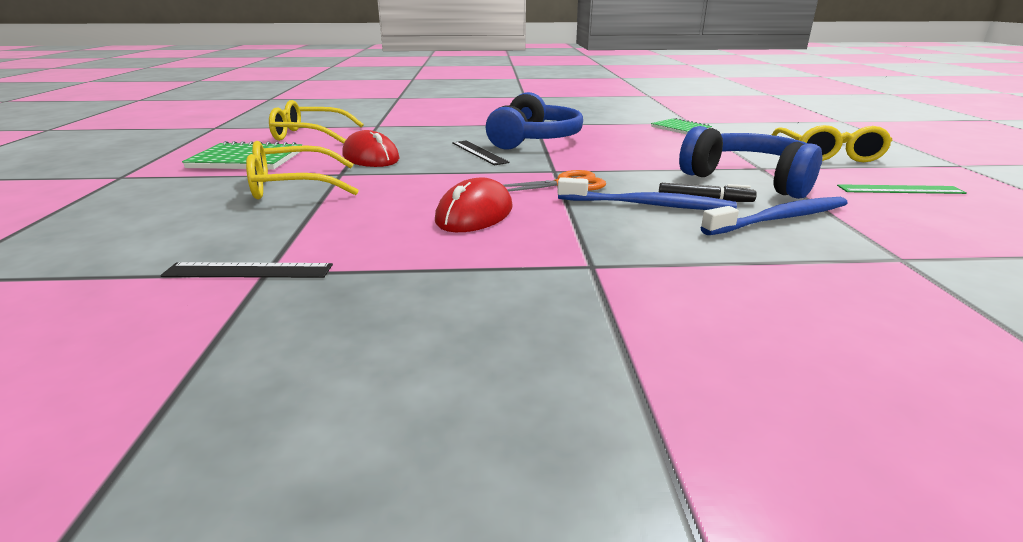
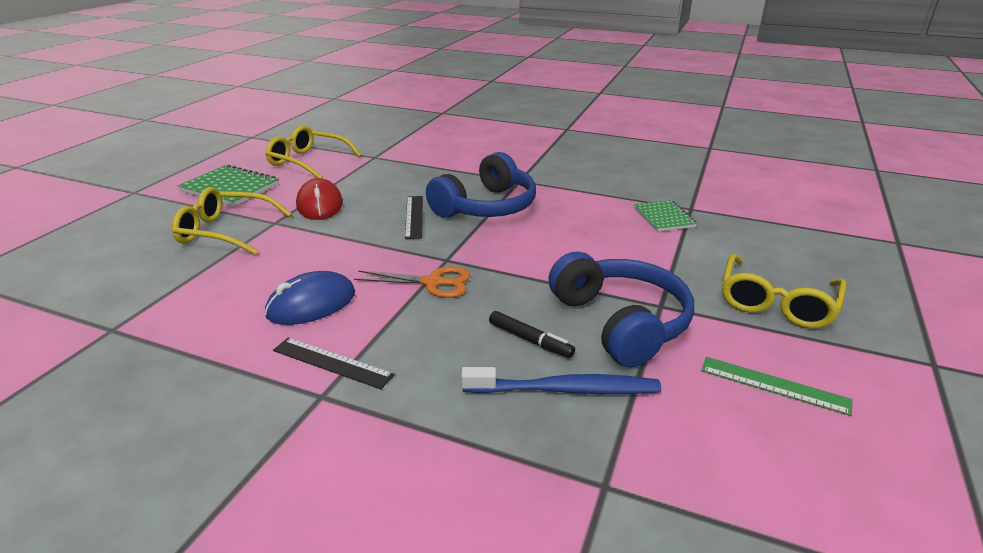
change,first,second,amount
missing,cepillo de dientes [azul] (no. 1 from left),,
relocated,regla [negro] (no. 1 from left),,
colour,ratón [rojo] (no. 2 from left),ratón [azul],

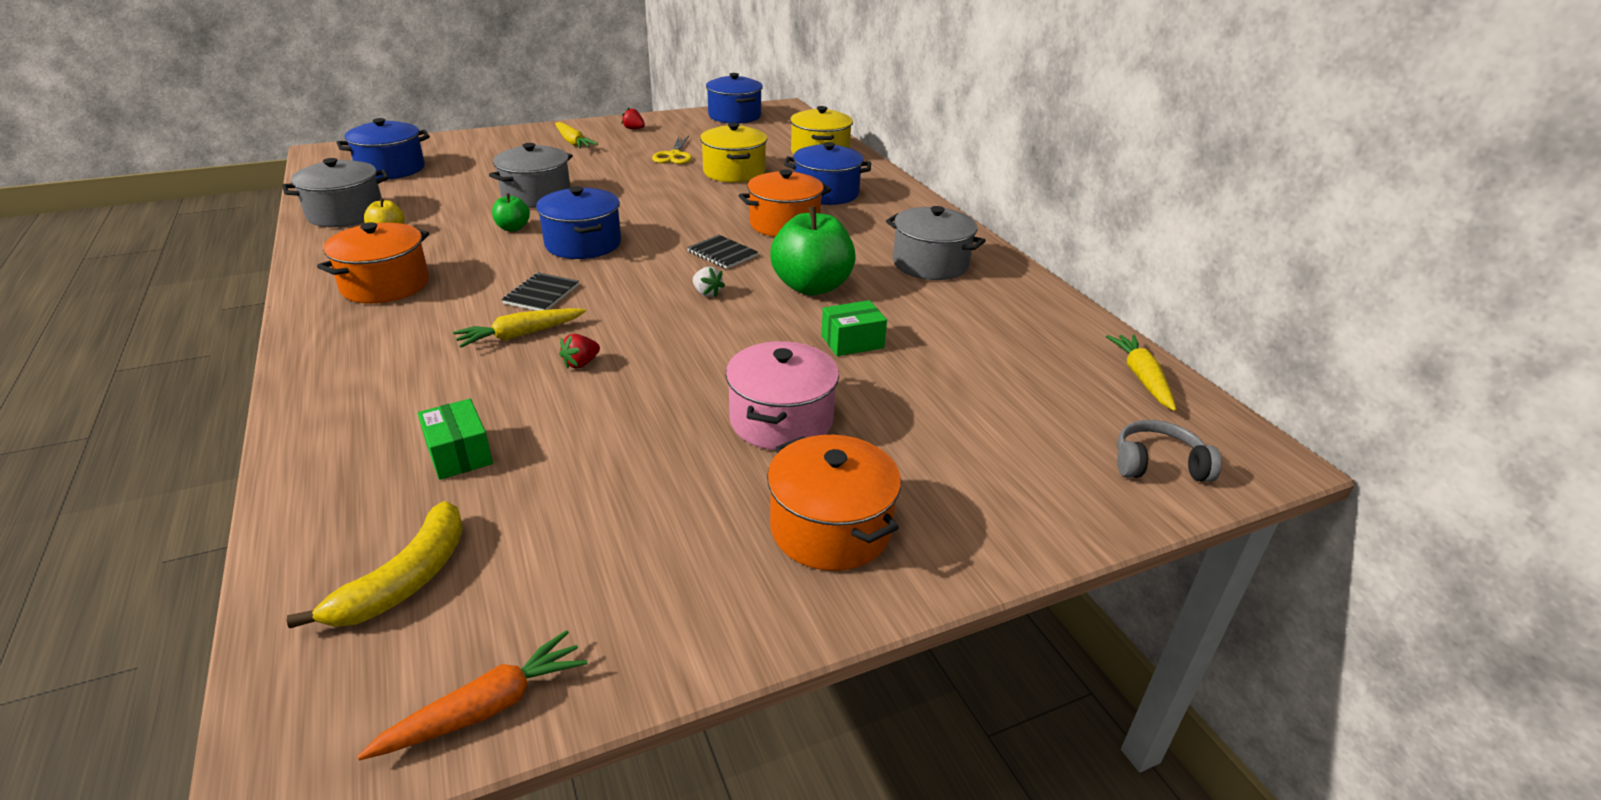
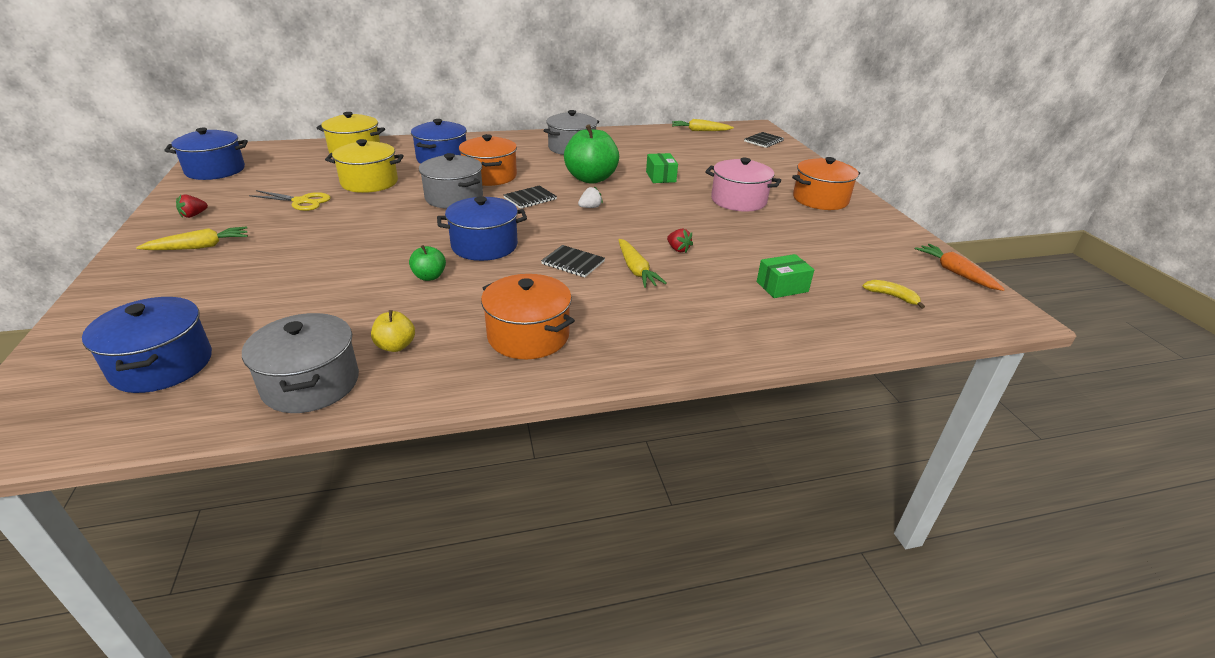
change,first,second,amount
relocated,olla [gris] (no. 2 from left),,
exchanged,auriculares [gris],cuaderno [negro] (no. 3 from left),
size,plátano [amarillo],,x0.59

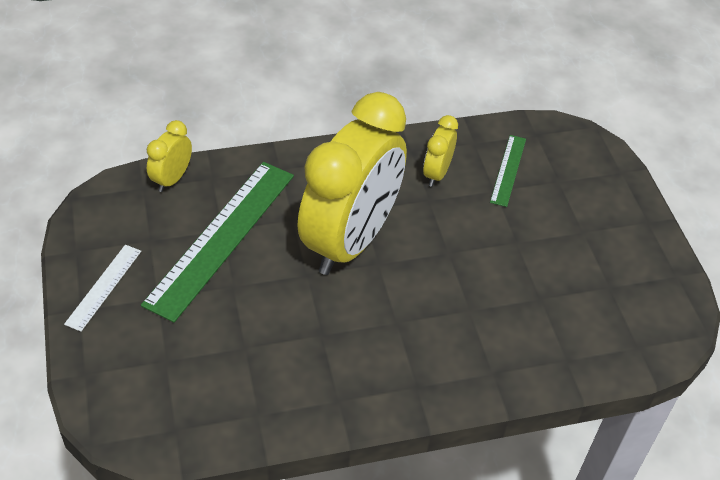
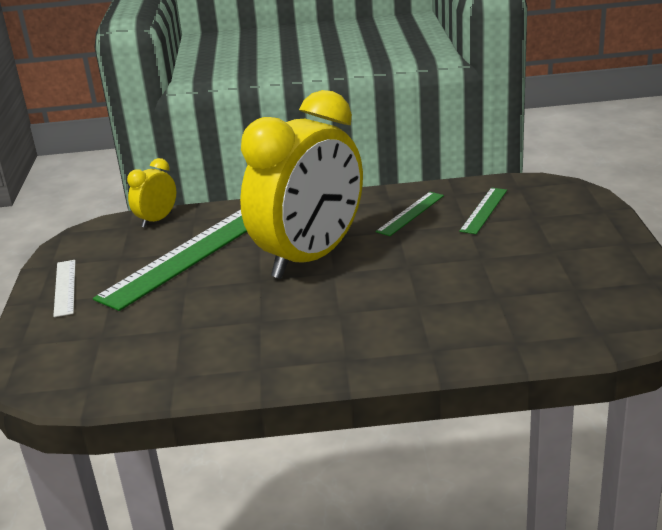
change,first,second,amount
exchanged,despertador [amarillo] (no. 3 from left),regla [verde] (no. 2 from left),
spun,regla [blanco],,45 degrees counterclockwise

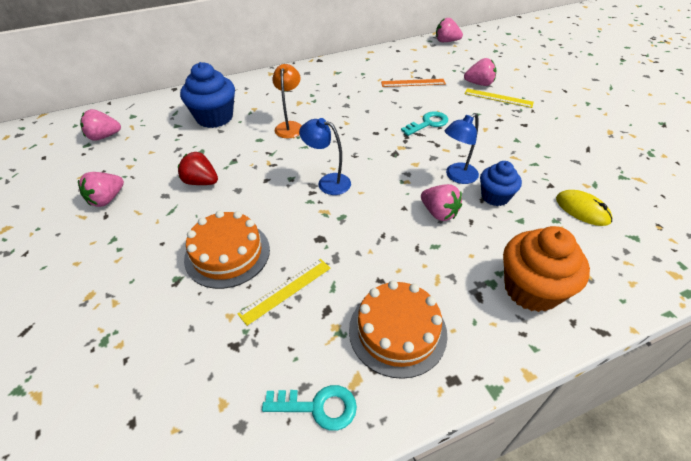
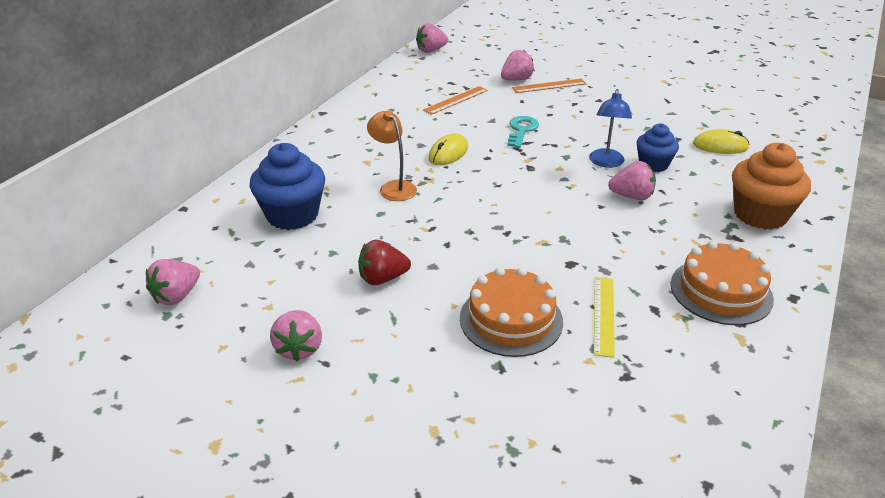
change,first,second,amount
missing,llave [turquesa] (no. 1 from left),,
missing,lámpara [azul] (no. 1 from left),,
appeared,,ratón [amarillo] (no. 1 from left),
colour,regla [amarillo] (no. 2 from left),regla [naranja] (no. 2 from left),

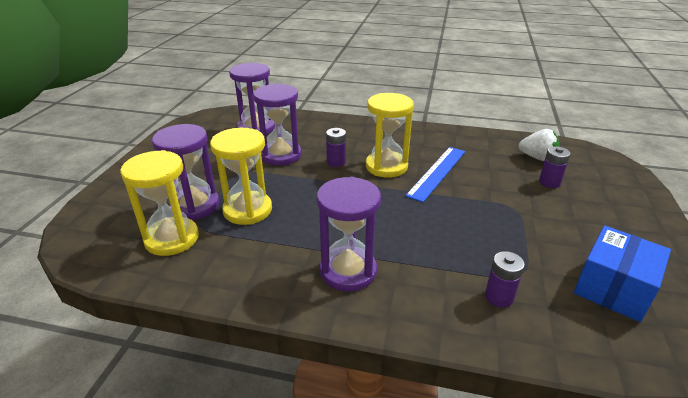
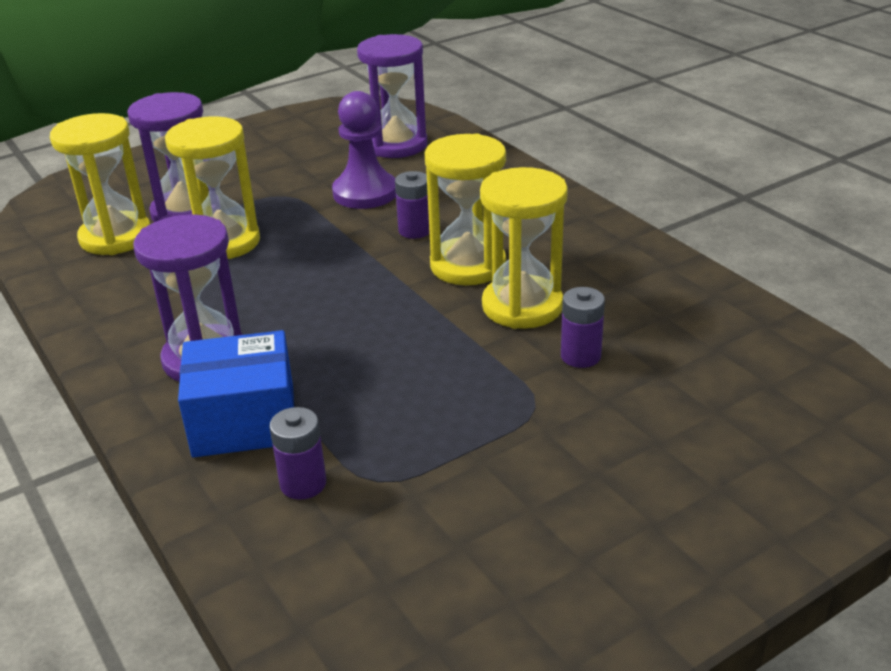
change,first,second,amount
missing,fresa [blanco],,
relocated,pila [morado] (no. 3 from left),,
relocated,caja [azul],,
exchanged,reloj de arena [morado] (no. 3 from left),peón [morado],
exchanged,regla [azul],reloj de arena [amarillo] (no. 4 from left),

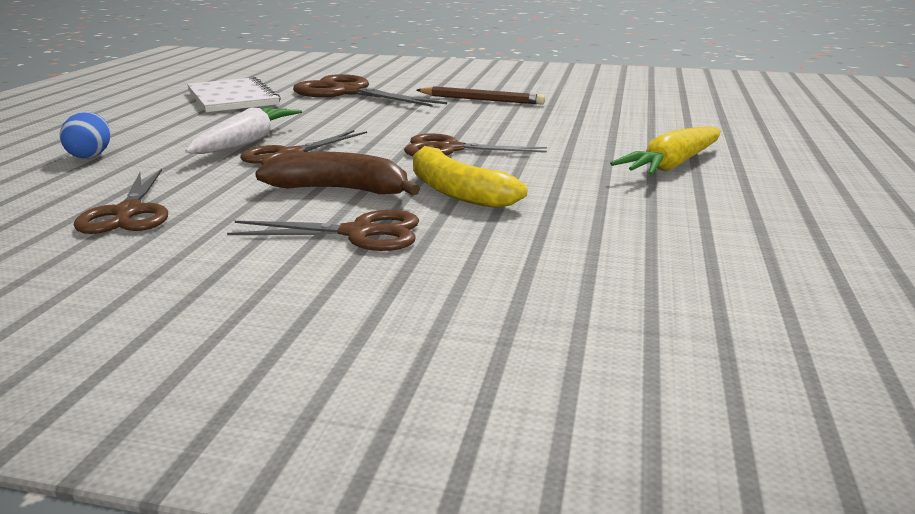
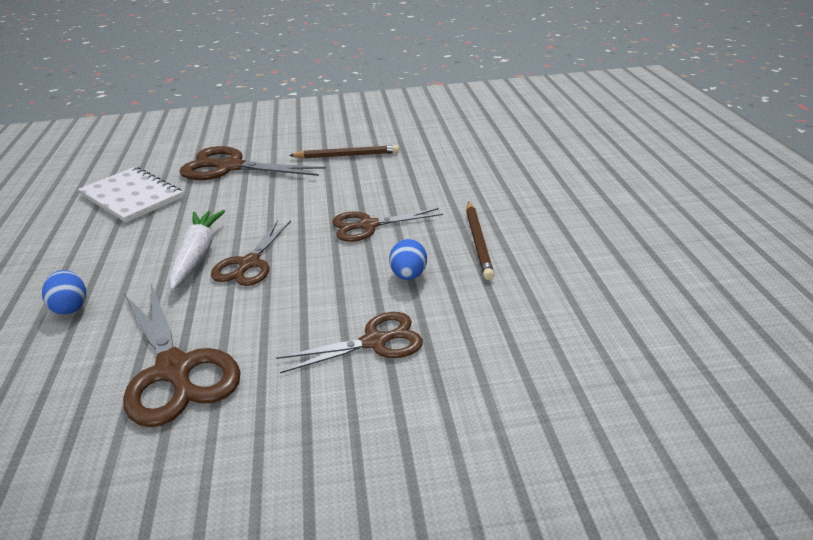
change,first,second,amount
missing,plátano [marrón],,
missing,zanahoria [amarillo],,
appeared,,lápiz [marrón] (no. 2 from left),
exchanged,plátano [amarillo],huevo [azul] (no. 2 from left),
size,tijeras [marrón] (no. 1 from left),,x1.54

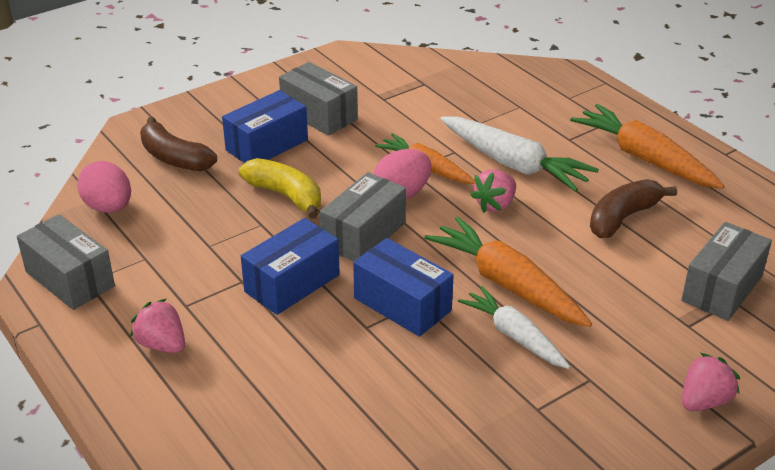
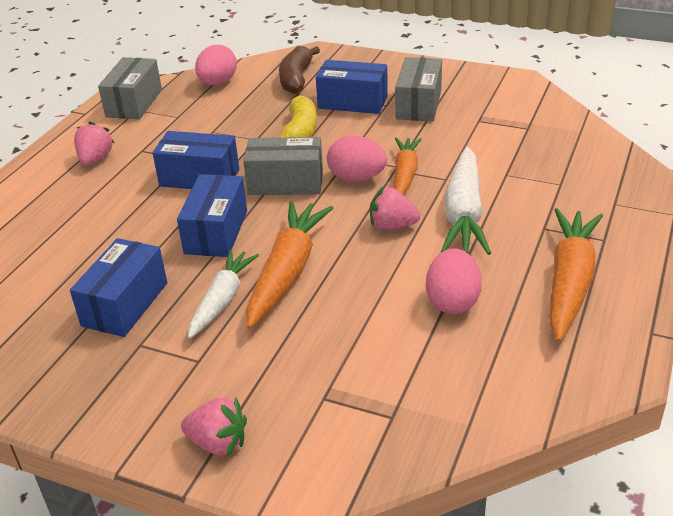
change,first,second,amount
missing,caja [gris] (no. 4 from left),,
appeared,,caja [azul] (no. 1 from left),
exchanged,plátano [marrón] (no. 2 from left),huevo [rosa] (no. 3 from left),

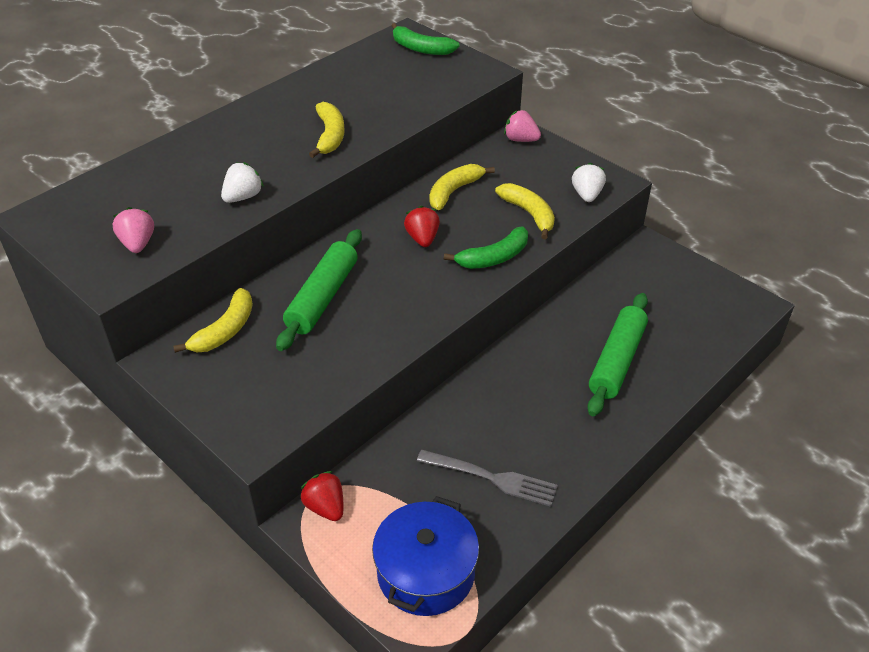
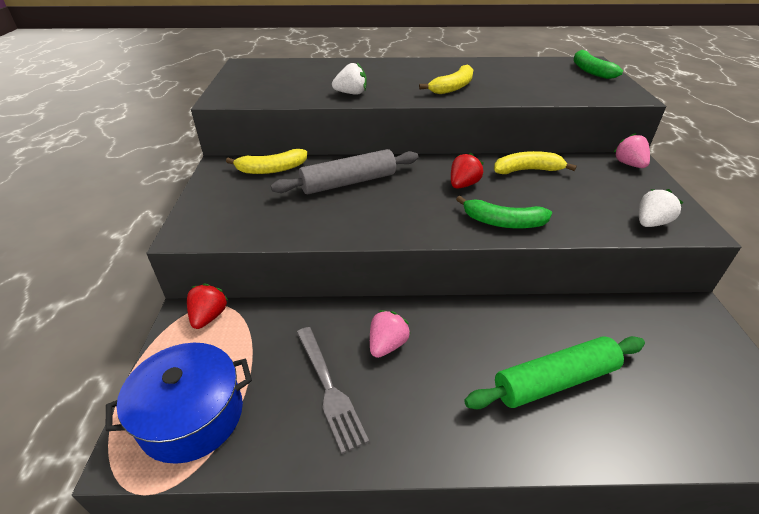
change,first,second,amount
missing,plátano [amarillo] (no. 4 from left),,
relocated,fresa [rosa] (no. 1 from left),,
colour,rodillo [verde] (no. 1 from left),rodillo [gris],

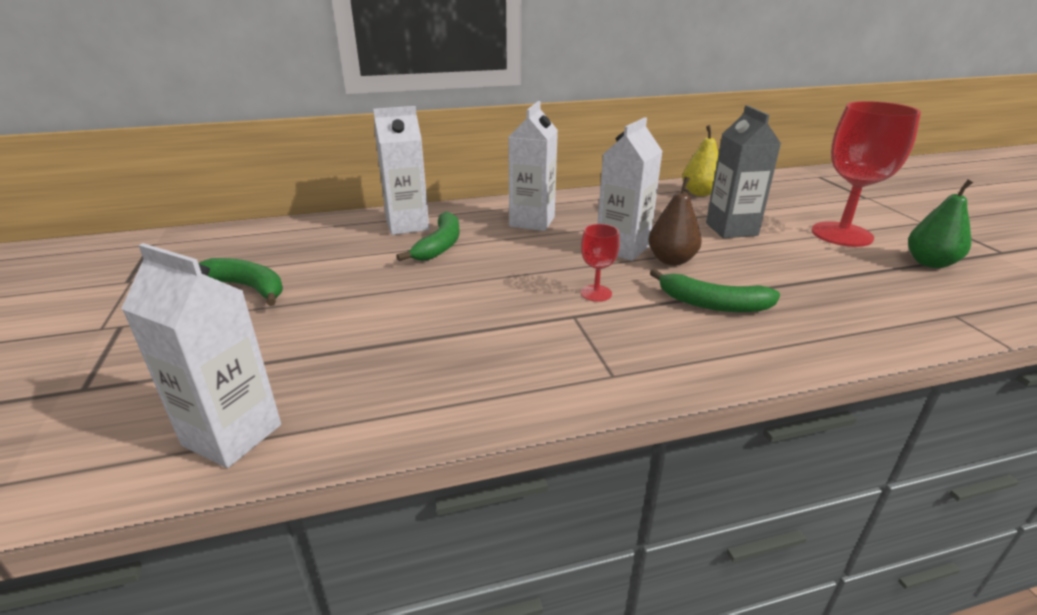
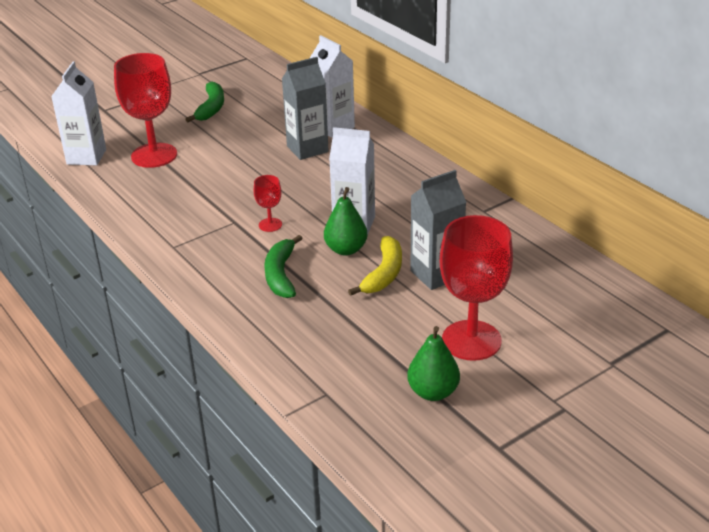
change,first,second,amount
missing,cartón de leche [blanco] (no. 3 from left),,
missing,pera [amarillo],,
appeared,,copa [rojo] (no. 1 from left),
appeared,,plátano [amarillo],
exchanged,plátano [verde] (no. 2 from left),cartón de leche [gris] (no. 1 from left),
colour,pera [marrón],pera [verde] (no. 1 from left),

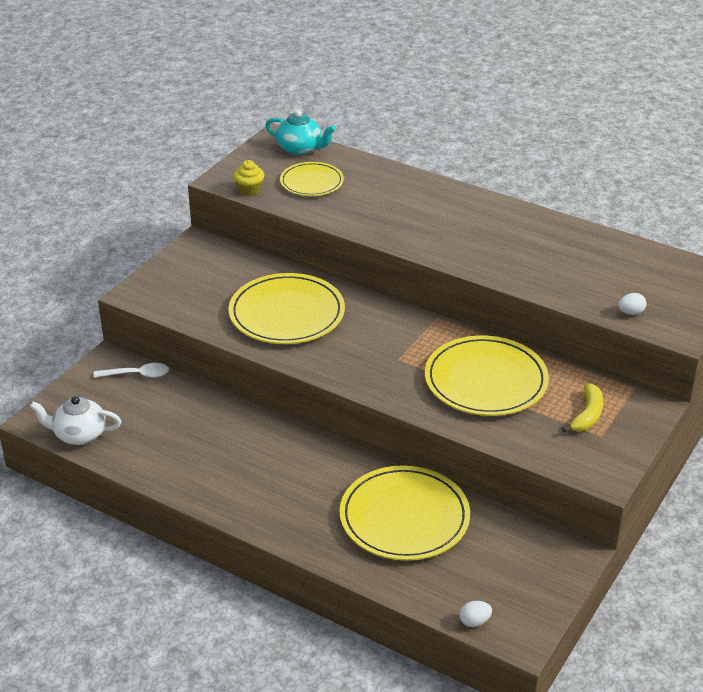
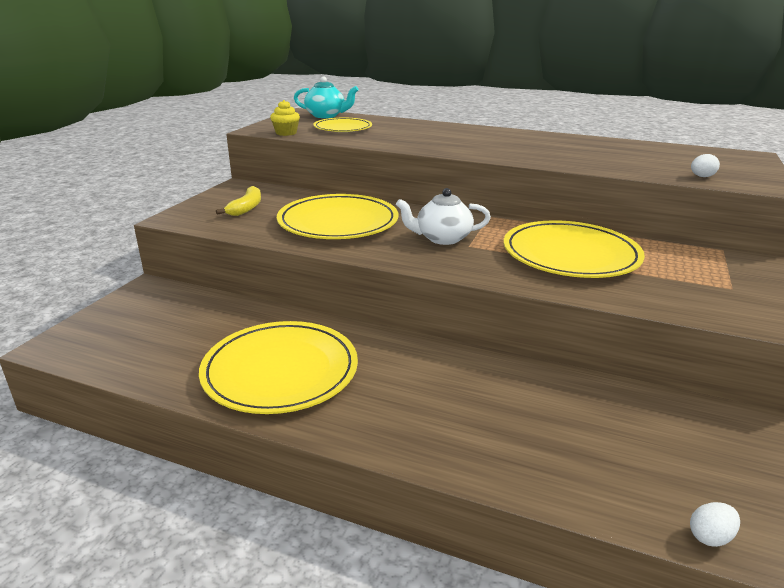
change,first,second,amount
missing,cuchara [blanco],,
relocated,tetera [blanco],,
relocated,plato [amarillo] (no. 3 from left in the first image),plato [amarillo] (no. 1 from left),
relocated,plátano [amarillo],,

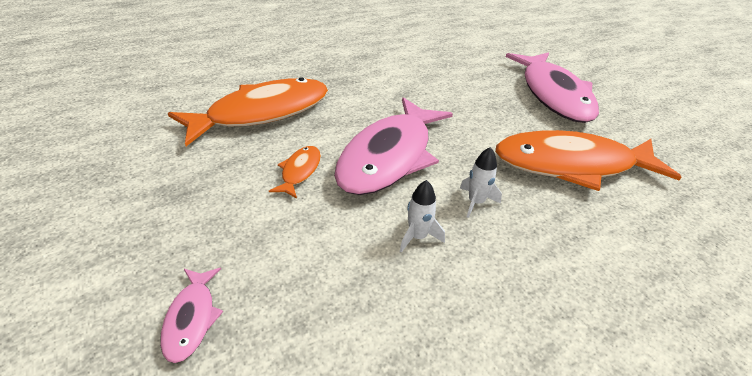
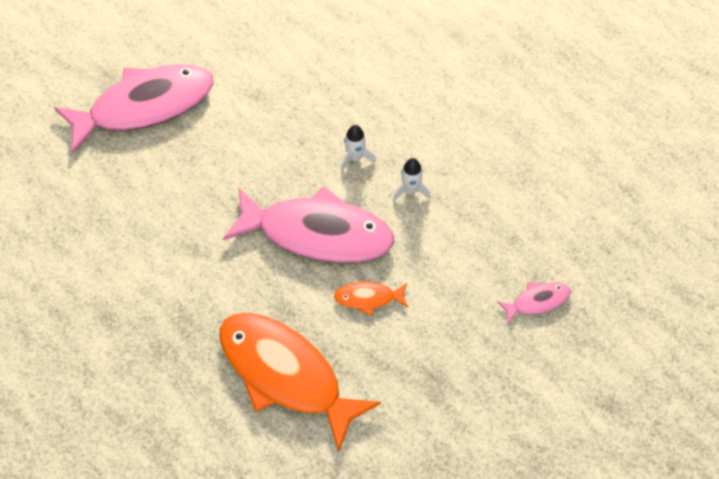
change,first,second,amount
missing,pez [naranja] (no. 3 from left),,

